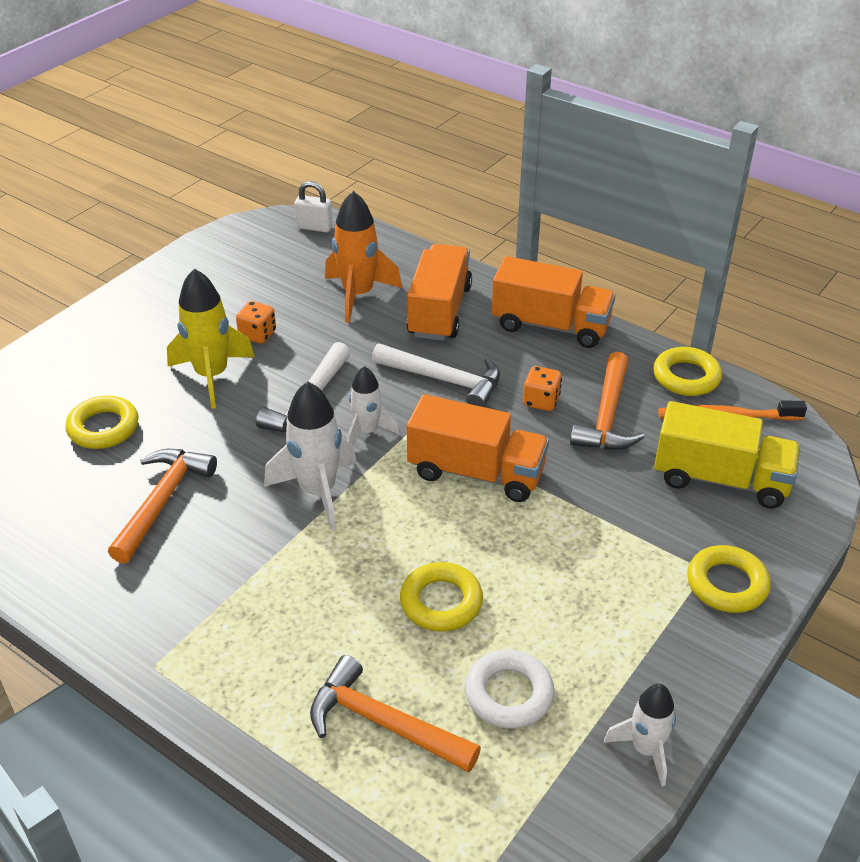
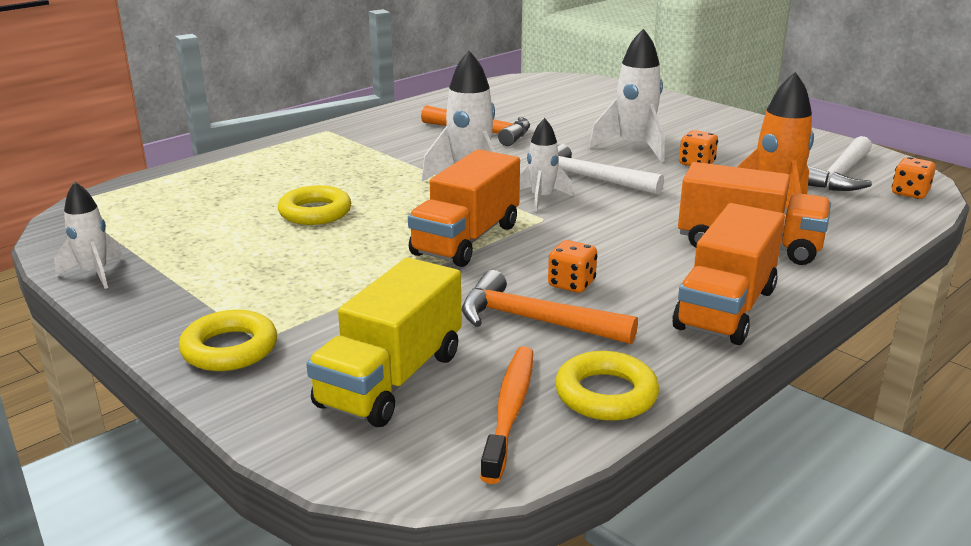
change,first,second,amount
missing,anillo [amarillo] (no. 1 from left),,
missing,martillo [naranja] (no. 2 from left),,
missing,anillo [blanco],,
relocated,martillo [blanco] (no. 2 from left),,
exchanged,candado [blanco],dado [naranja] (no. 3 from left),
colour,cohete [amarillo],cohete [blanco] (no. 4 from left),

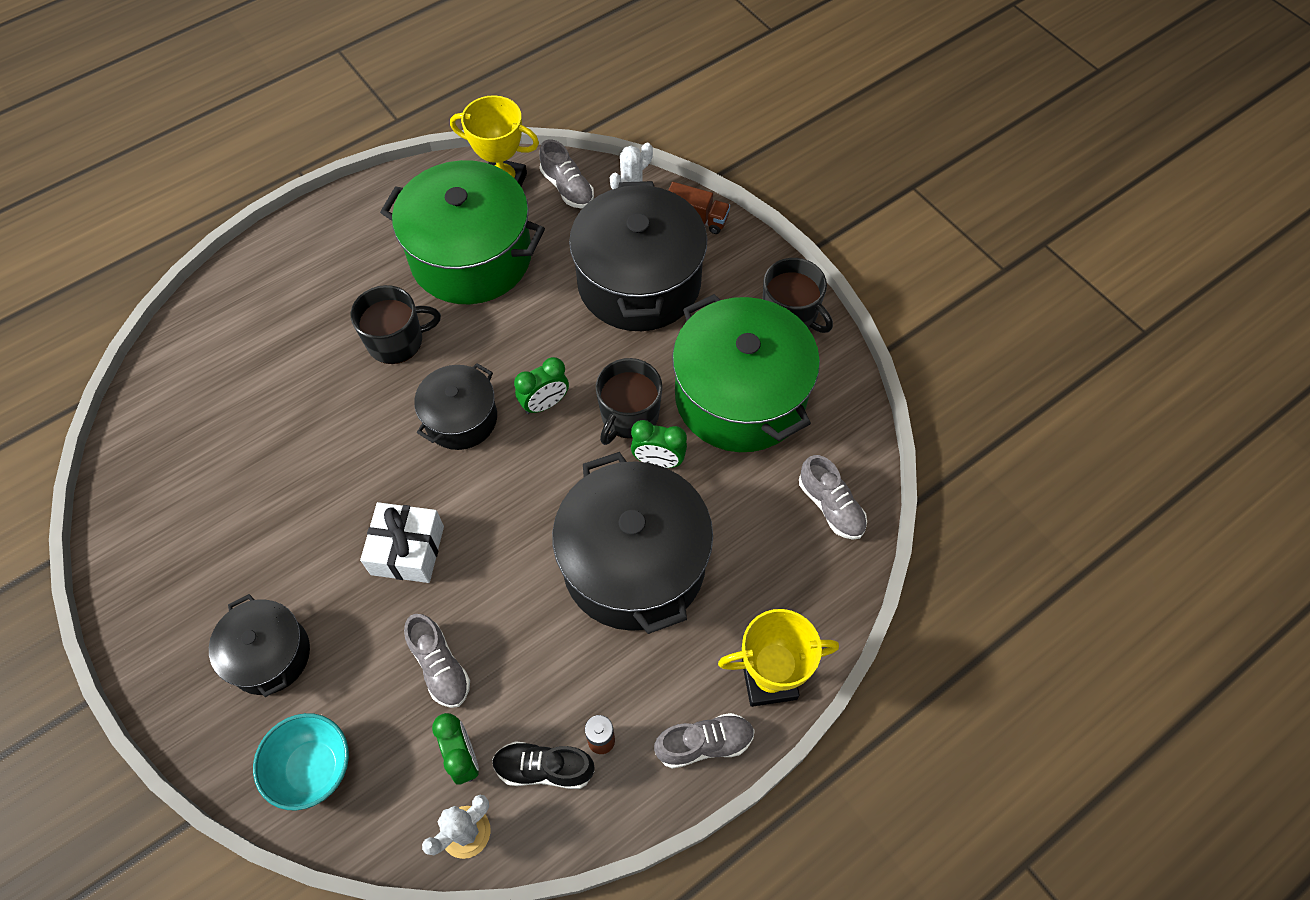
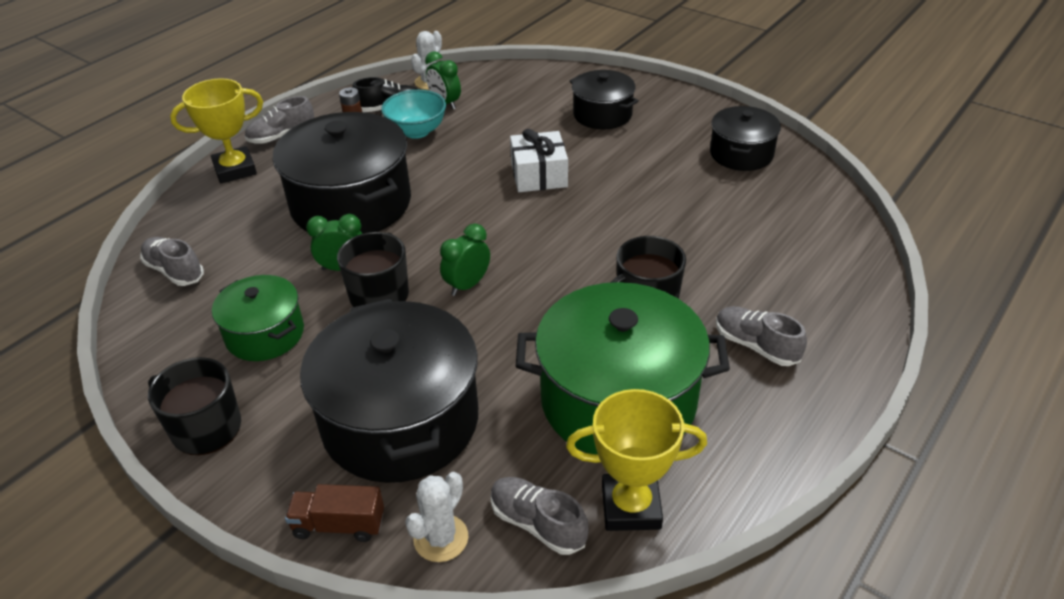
change,first,second,amount
relocated,cuenco [turquesa],,
relocated,zapato [gris] (no. 1 from left in the first image),zapato [gris] (no. 4 from left),
relocated,olla [negro] (no. 2 from left in the first image),olla [negro] (no. 4 from left),
size,olla [verde] (no. 2 from left in the first image),olla [verde] (no. 1 from left),x0.55

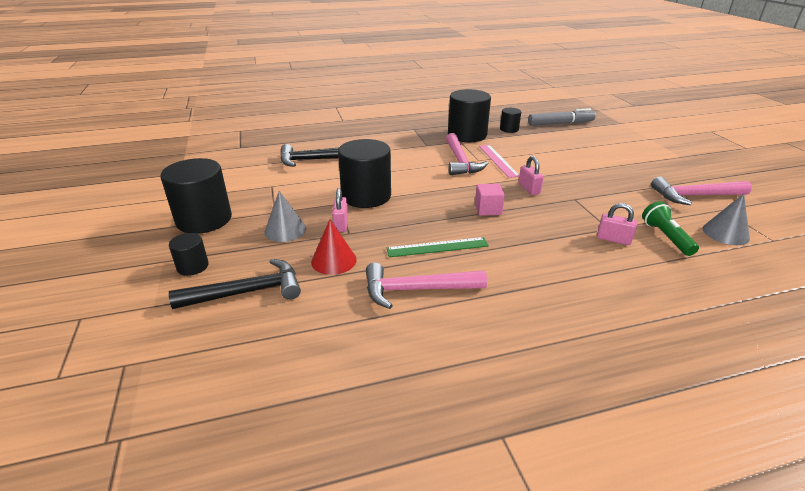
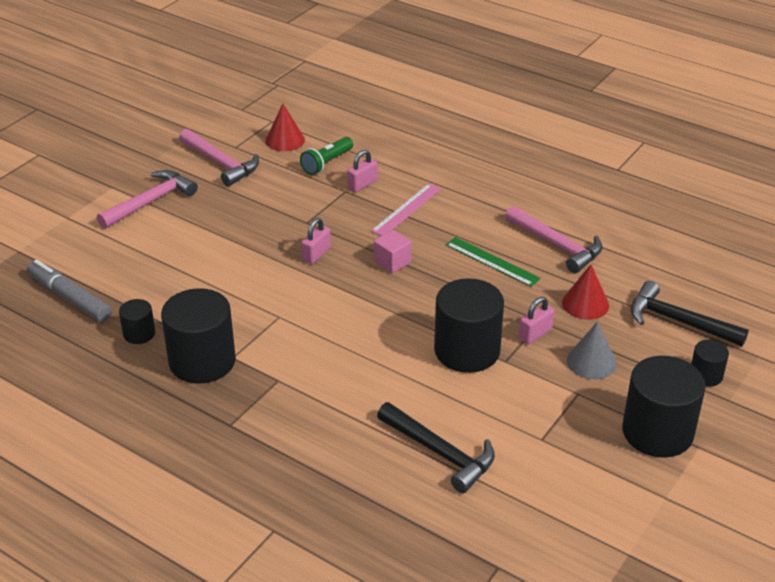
change,first,second,amount
relocated,martillo [rosa] (no. 2 from left in the first image),martillo [rosa] (no. 1 from left),
relocated,regla [rosa],,
colour,cono [gris] (no. 2 from left),cono [rojo] (no. 1 from left),
spun,candado [rosa] (no. 3 from left in the first image),candado [rosa] (no. 2 from left),60 degrees clockwise

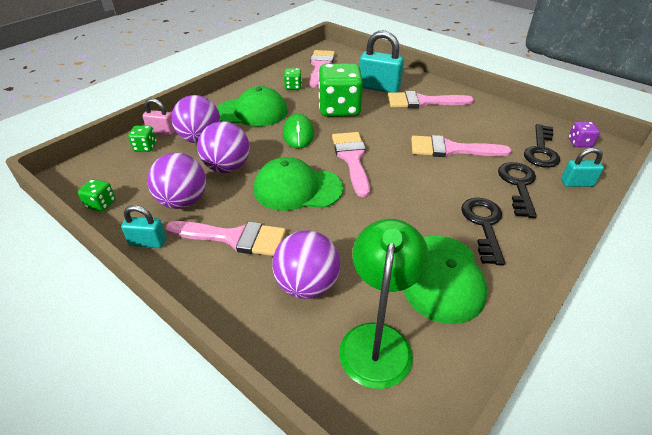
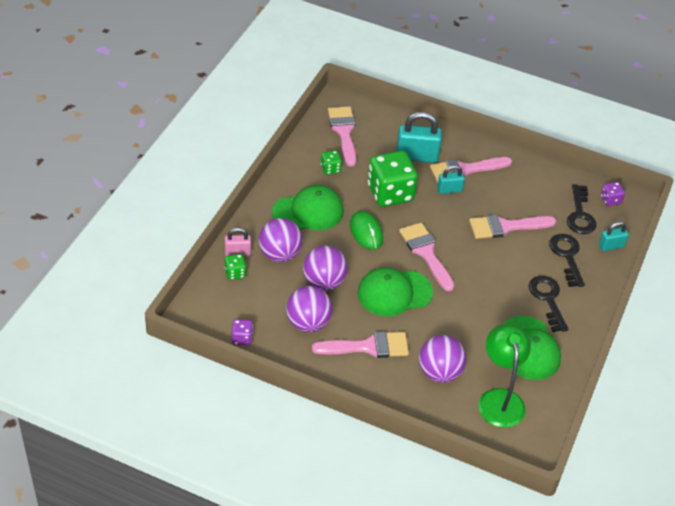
change,first,second,amount
relocated,candado [turquesa] (no. 1 from left in the first image),candado [turquesa] (no. 2 from left),
colour,dado [verde] (no. 1 from left),dado [morado] (no. 1 from left),

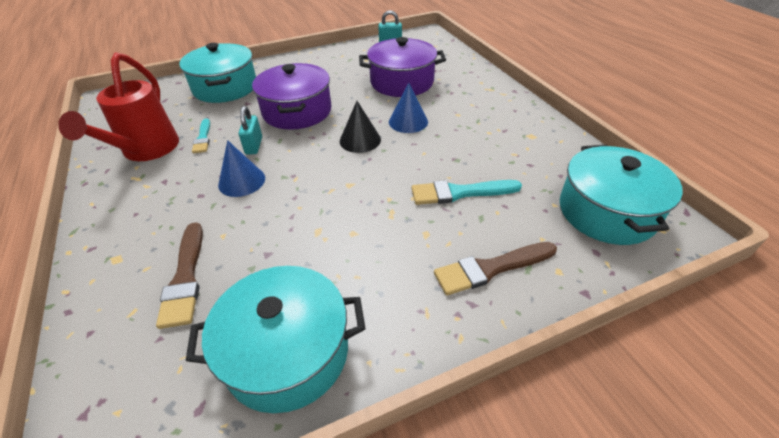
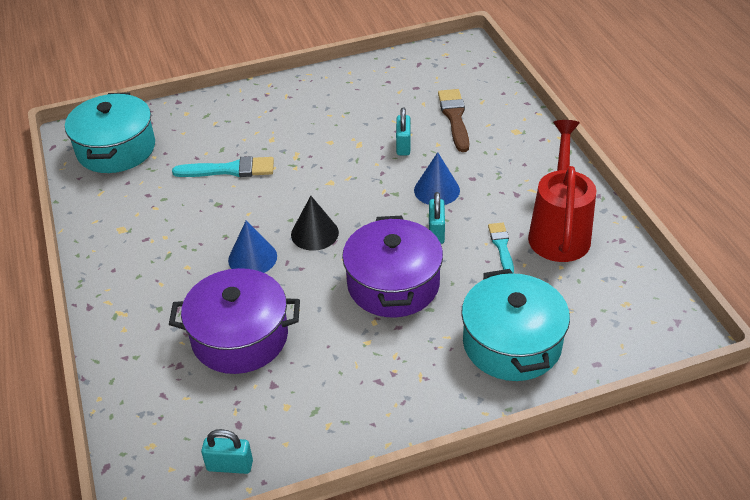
change,first,second,amount
missing,olla [turquesa] (no. 2 from left),,
missing,pincel [marrón] (no. 2 from left),,
appeared,,candado [turquesa] (no. 2 from left),

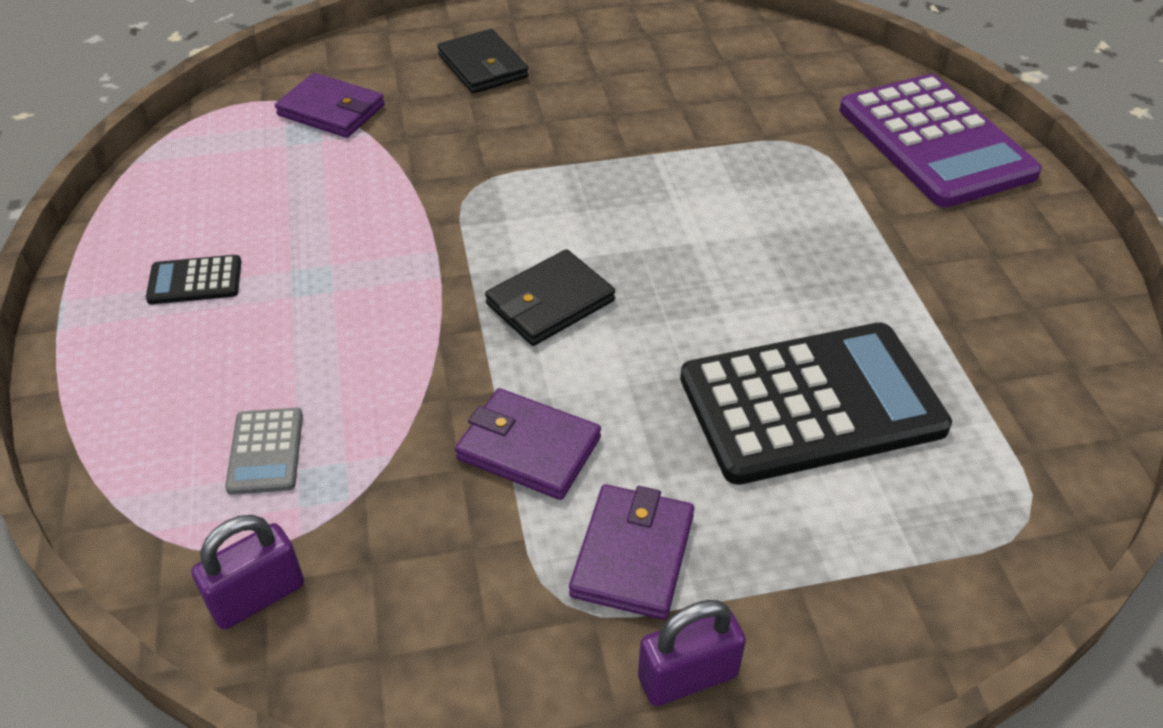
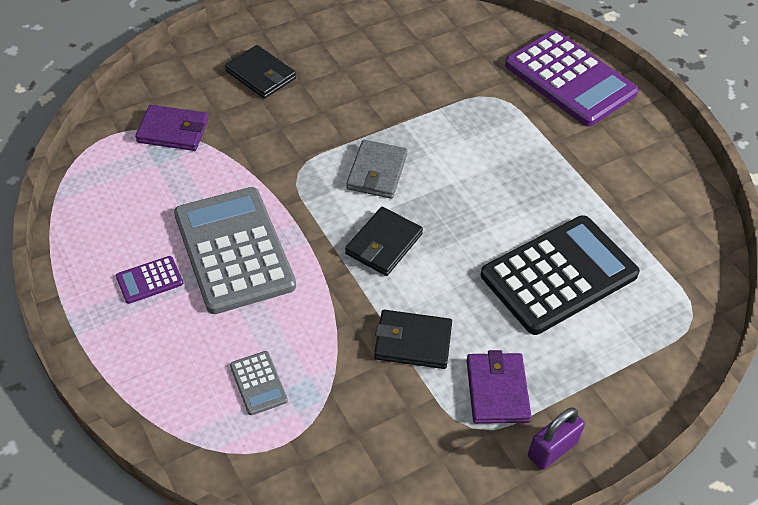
change,first,second,amount
missing,candado [morado] (no. 1 from left),,
appeared,,calculadora [gris] (no. 1 from left),
appeared,,cartera [gris],
colour,calculadora [negro] (no. 1 from left),calculadora [morado] (no. 1 from left),
colour,cartera [morado] (no. 2 from left),cartera [negro] (no. 3 from left),

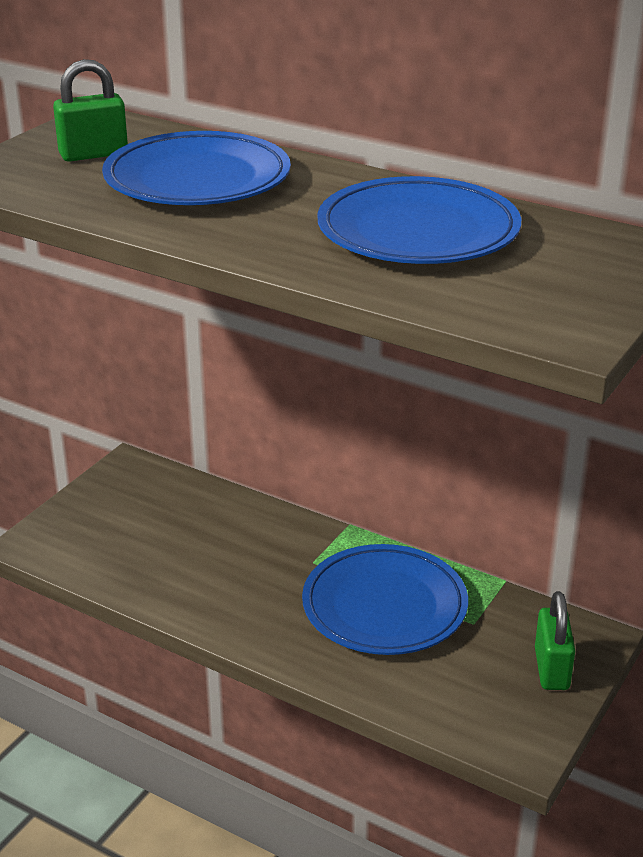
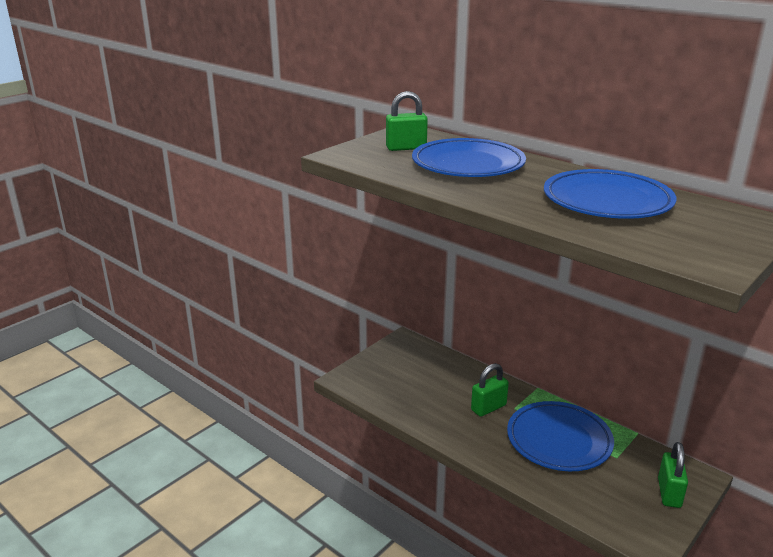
change,first,second,amount
appeared,,candado [verde] (no. 2 from left),

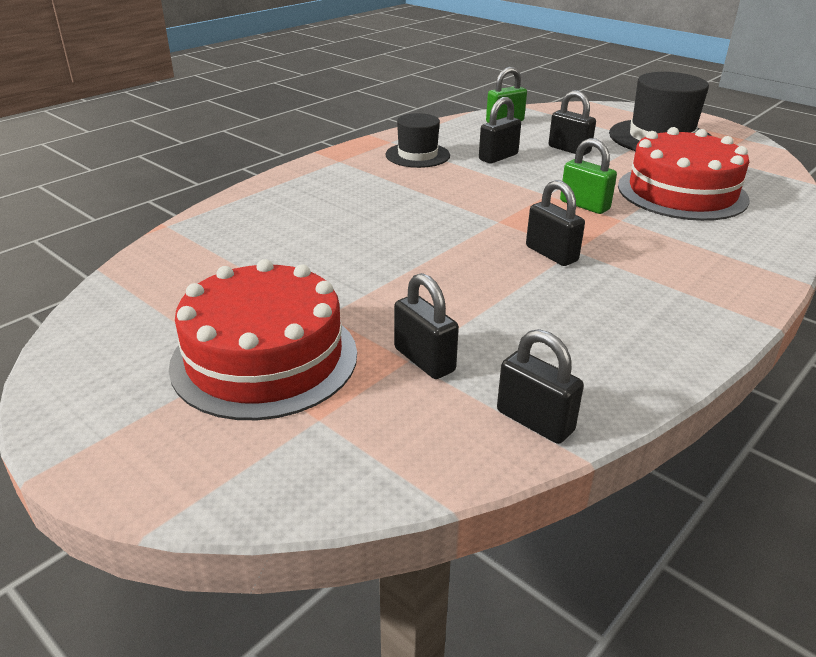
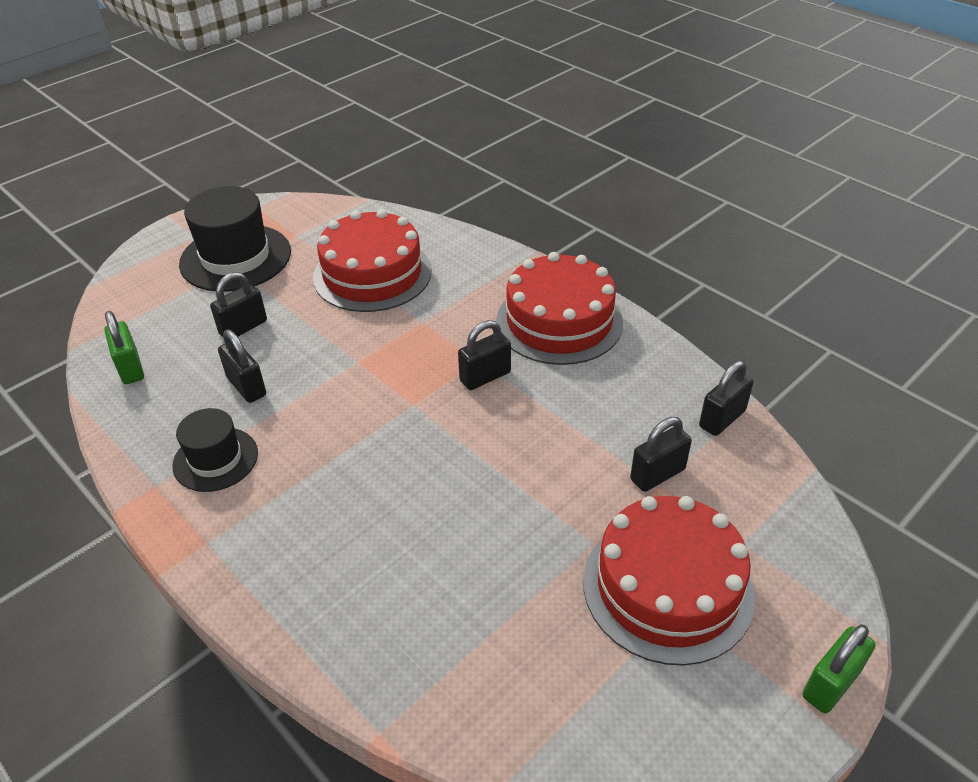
change,first,second,amount
appeared,,tarta [rojo] (no. 2 from left),
relocated,candado [verde] (no. 2 from left),,

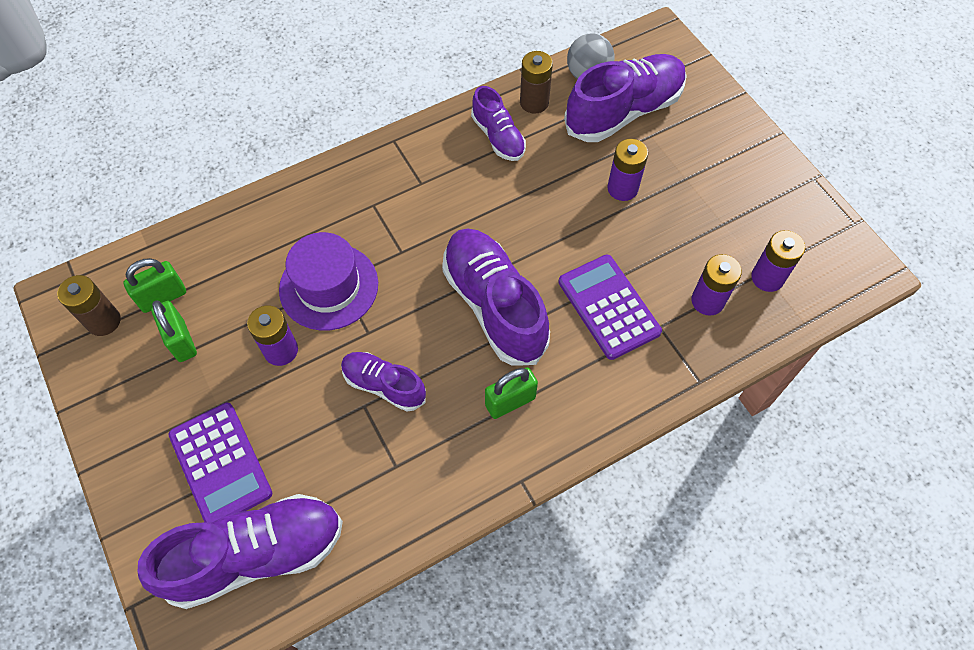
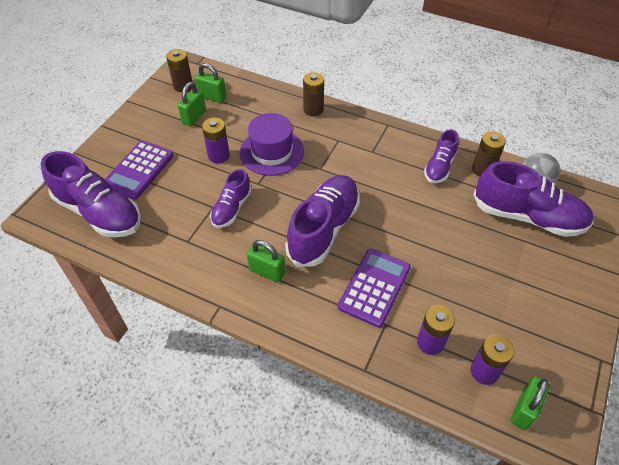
change,first,second,amount
missing,pila [morado] (no. 2 from left),,
appeared,,pila [marrón] (no. 2 from left),
appeared,,candado [verde] (no. 4 from left),
spun,zapato [morado] (no. 2 from left),,150 degrees counterclockwise

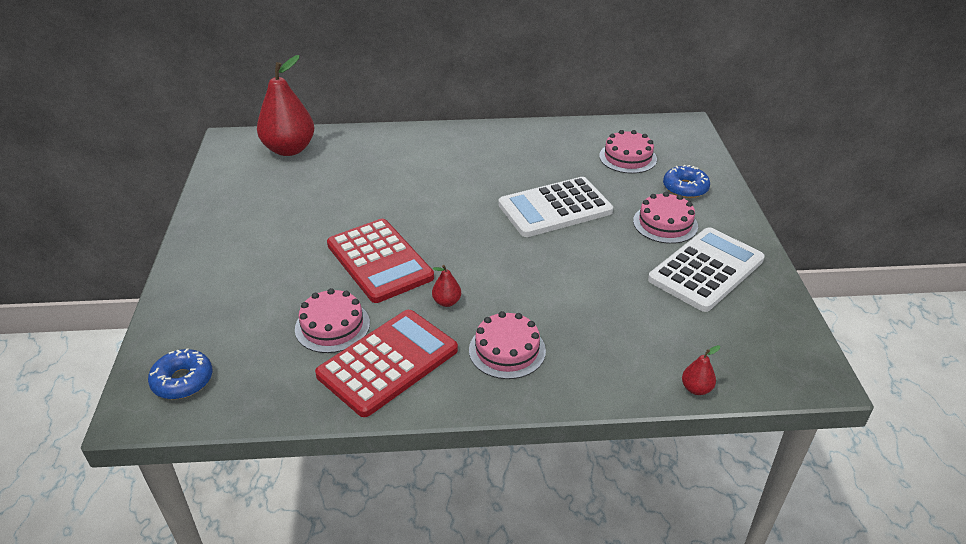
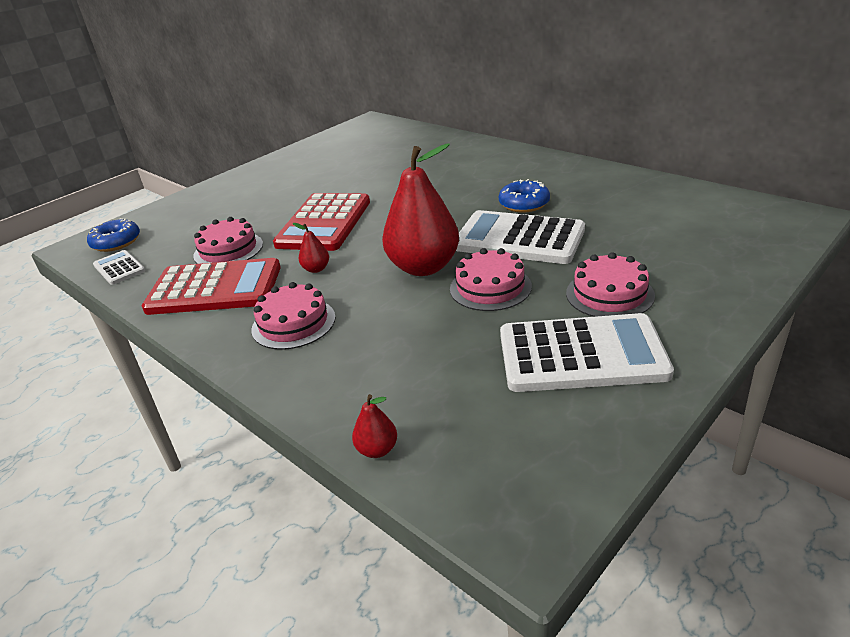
change,first,second,amount
appeared,,calculadora [blanco] (no. 1 from left),
relocated,pera [rojo] (no. 1 from left in the first image),pera [rojo] (no. 3 from left),
relocated,tarta [rosa] (no. 3 from left),,
relocated,rosquilla [azul] (no. 2 from left),,

